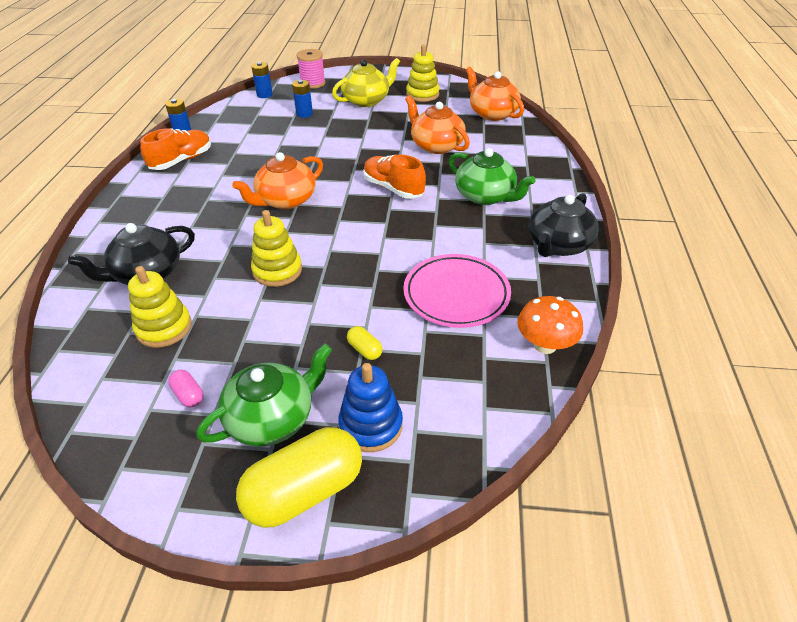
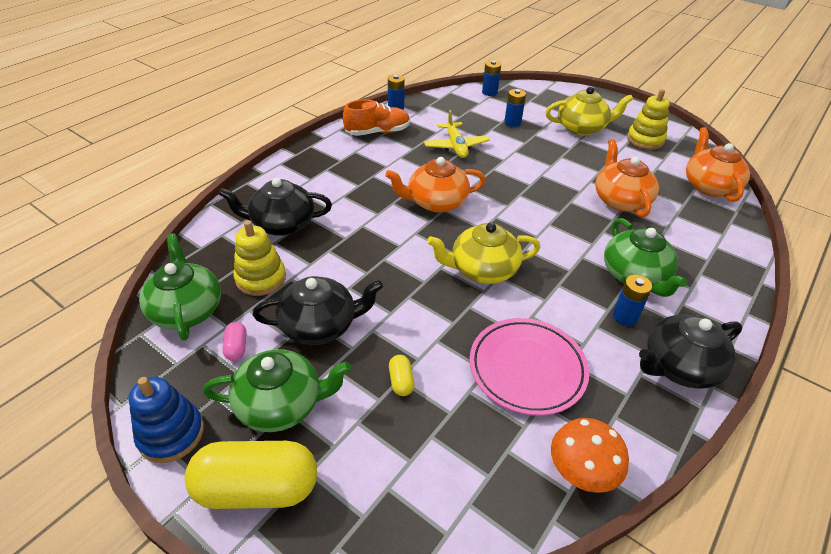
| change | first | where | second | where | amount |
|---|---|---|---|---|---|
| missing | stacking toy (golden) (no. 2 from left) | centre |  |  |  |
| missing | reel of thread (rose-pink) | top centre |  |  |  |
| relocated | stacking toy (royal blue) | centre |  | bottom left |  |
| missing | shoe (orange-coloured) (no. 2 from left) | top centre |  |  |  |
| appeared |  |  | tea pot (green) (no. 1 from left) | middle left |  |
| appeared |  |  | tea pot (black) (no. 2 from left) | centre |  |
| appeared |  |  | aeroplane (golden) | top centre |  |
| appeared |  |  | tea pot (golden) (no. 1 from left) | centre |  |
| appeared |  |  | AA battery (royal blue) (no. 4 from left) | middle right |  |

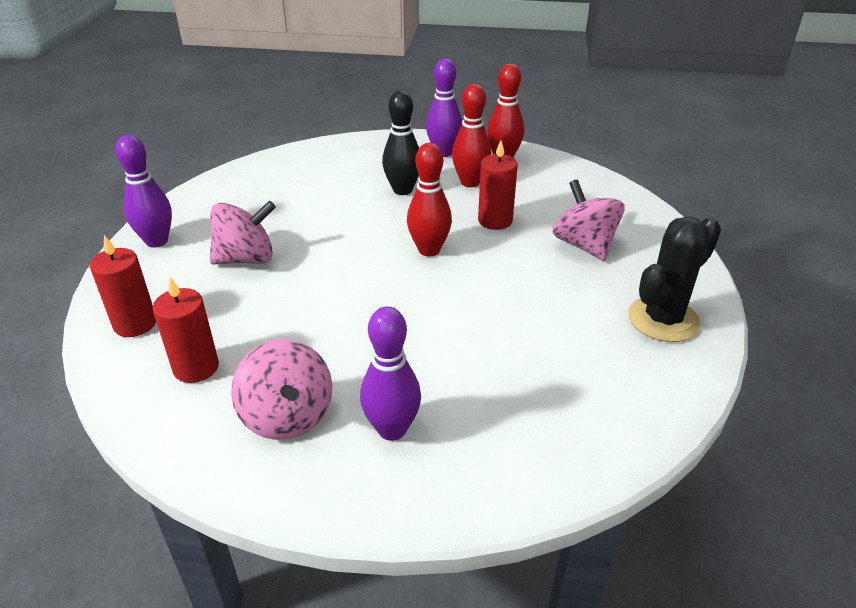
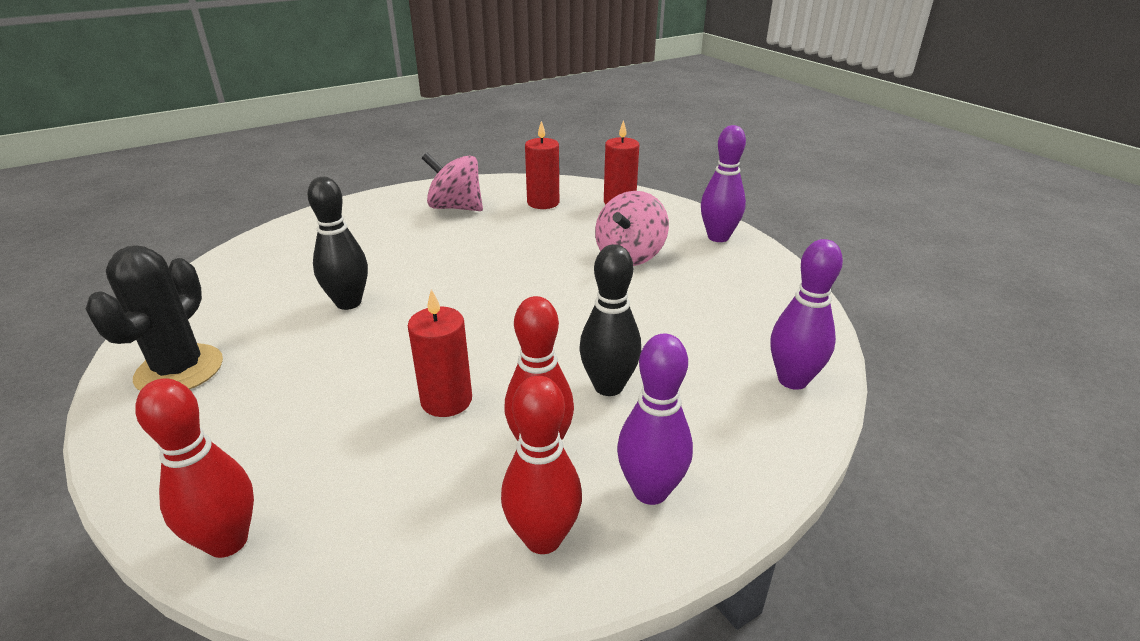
| change | first | where | second | where | amount |
|---|---|---|---|---|---|
| relocated | skittle (violet) (no. 2 from left in the first image) | centre | skittle (violet) (no. 3 from left) | middle right |  |
| relocated | skittle (crimson) (no. 1 from left) | top centre |  | bottom left |  |
| missing | whirligig (rose-pink) (no. 3 from left) | middle right |  |  |  |
| appeared |  |  | skittle (black) (no. 1 from left) | middle left |  |

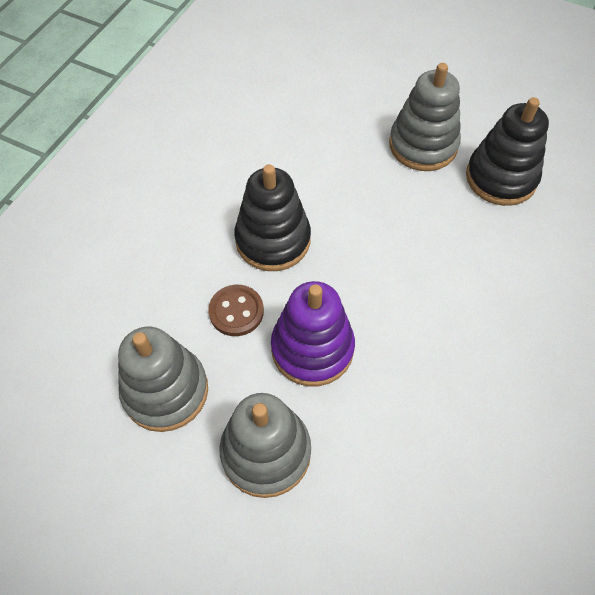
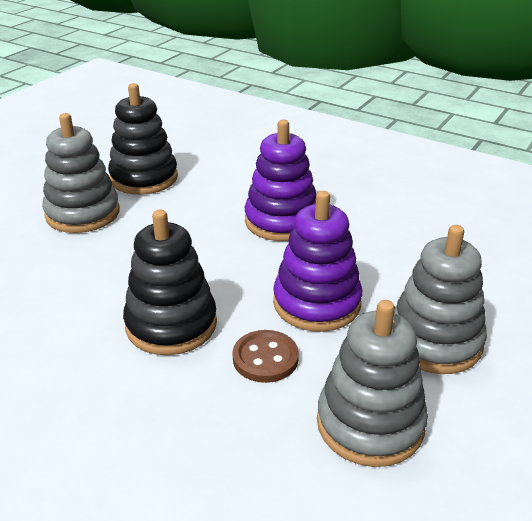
| change | first | where | second | where | amount |
|---|---|---|---|---|---|
| appeared |  |  | stacking toy (violet) (no. 1 from left) | centre |  |

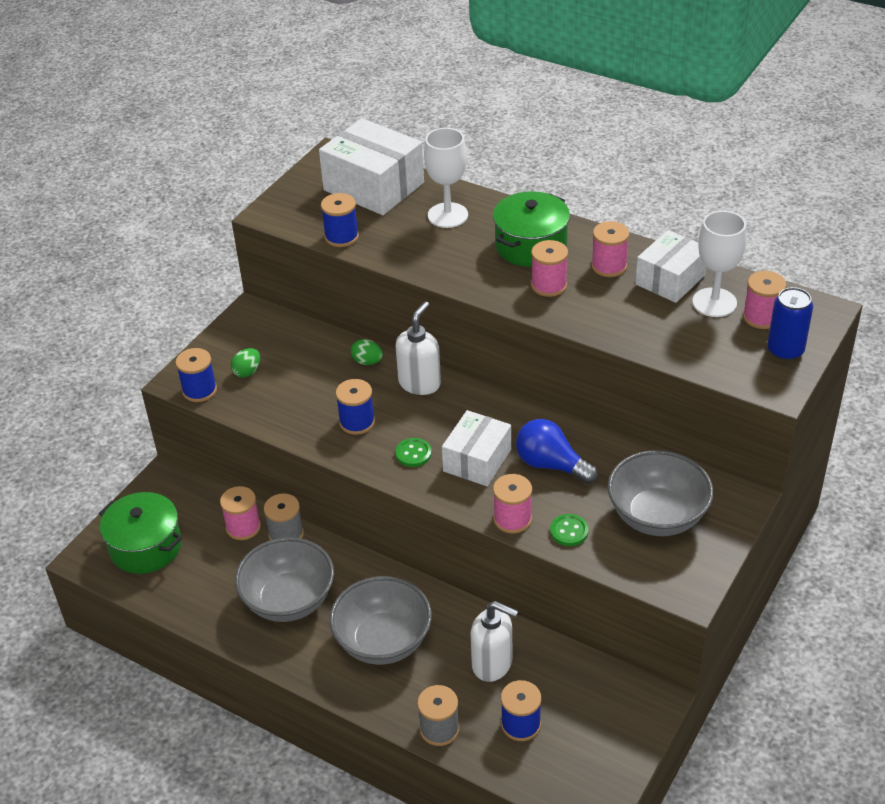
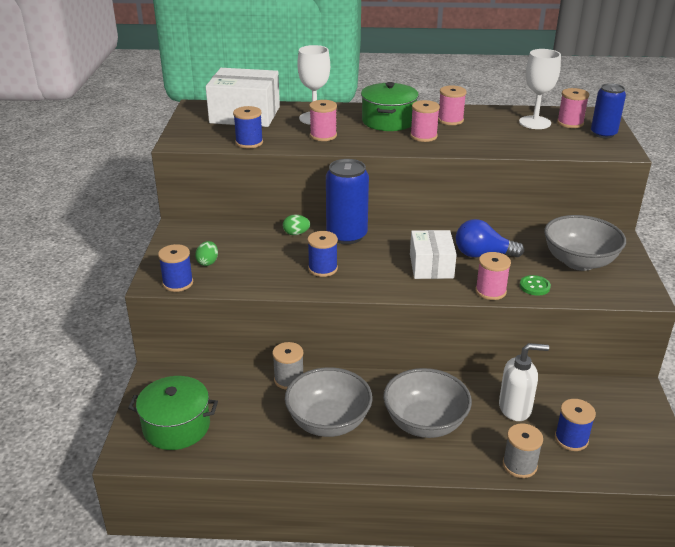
| change | first | where | second | where | amount |
|---|---|---|---|---|---|
| relocated | reel of thread (rose-pink) (no. 1 from left) | middle left |  | top centre |  |
| missing | shirt button (green) (no. 1 from left) | centre |  |  |  |
| exchanged | soap dispenser (snow-white) (no. 1 from left) | centre | tin (royal blue) (no. 1 from left) | centre |  |
| missing | package (snow-white) (no. 3 from left) | top right |  |  |  |

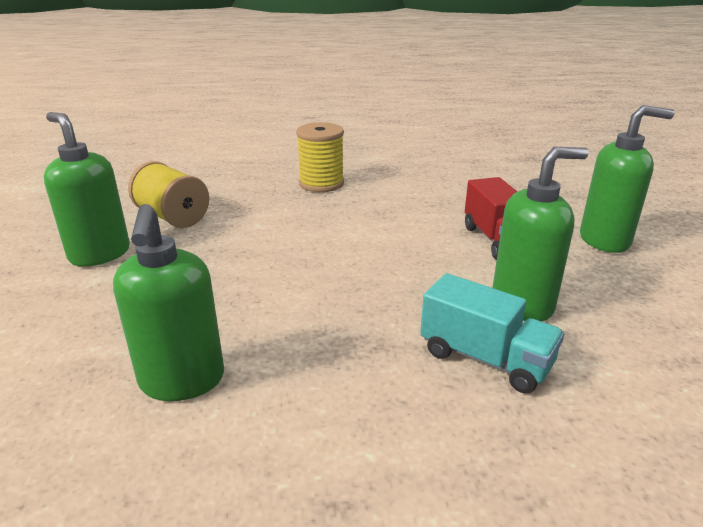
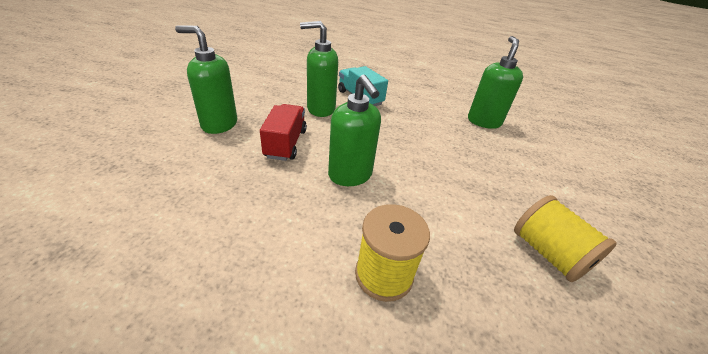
| change | first | where | second | where | amount |
|---|---|---|---|---|---|
| relocated | soap dispenser (green) (no. 1 from left in the first image) | middle left | soap dispenser (green) (no. 3 from left) | centre |  |

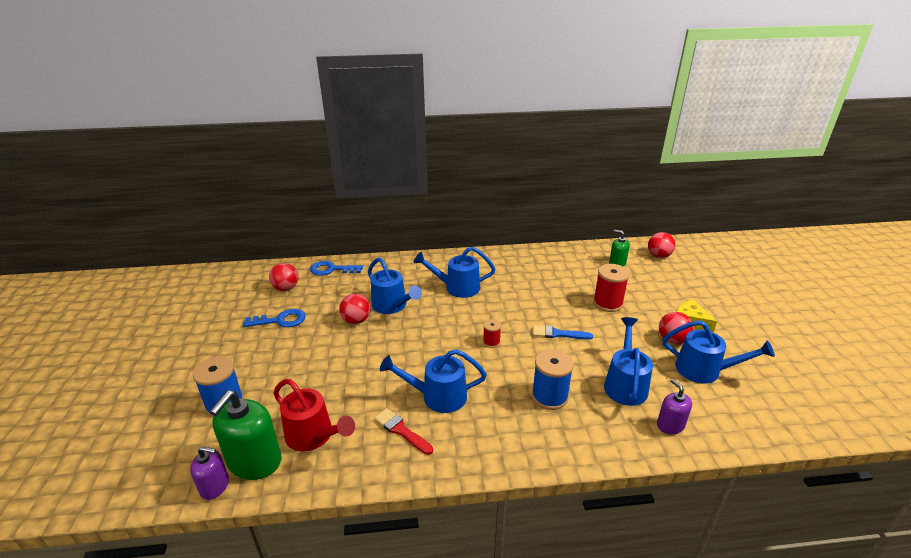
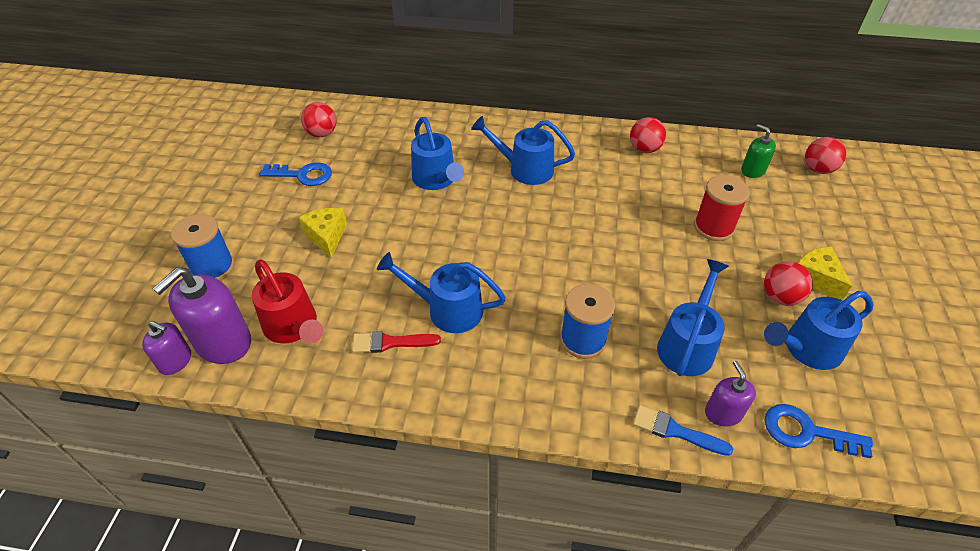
| change | first | where | second | where | amount |
|---|---|---|---|---|---|
| colour | soap dispenser (green) (no. 1 from left) | bottom left | soap dispenser (violet) (no. 2 from left) | middle left |  |
| relocated | door key (royal blue) (no. 2 from left) | centre |  | bottom right |  |
| relocated | play ball (crimson) (no. 2 from left) | centre |  | top centre |  |
| spun | paint brush (crimson) | bottom centre |  | centre | 60 degrees counterclockwise |
| missing | reel of thread (crimson) (no. 1 from left) | centre |  |  |  |
| relocated | paint brush (royal blue) | centre |  | bottom right |  |
| spun | watering can (royal blue) (no. 5 from left) | middle right |  | middle right | 120 degrees clockwise |
| appeared |  |  | cheese (golden) (no. 1 from left) | middle left |  |

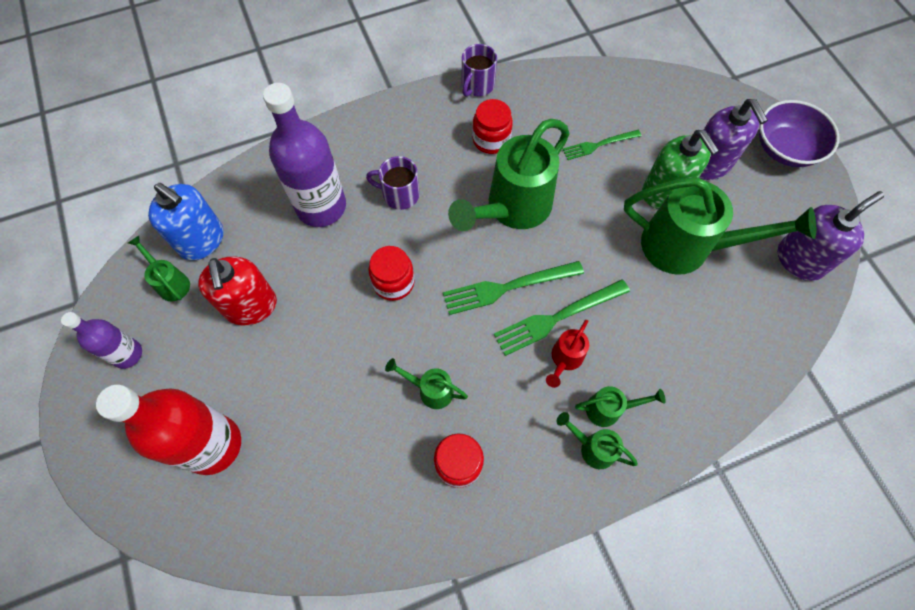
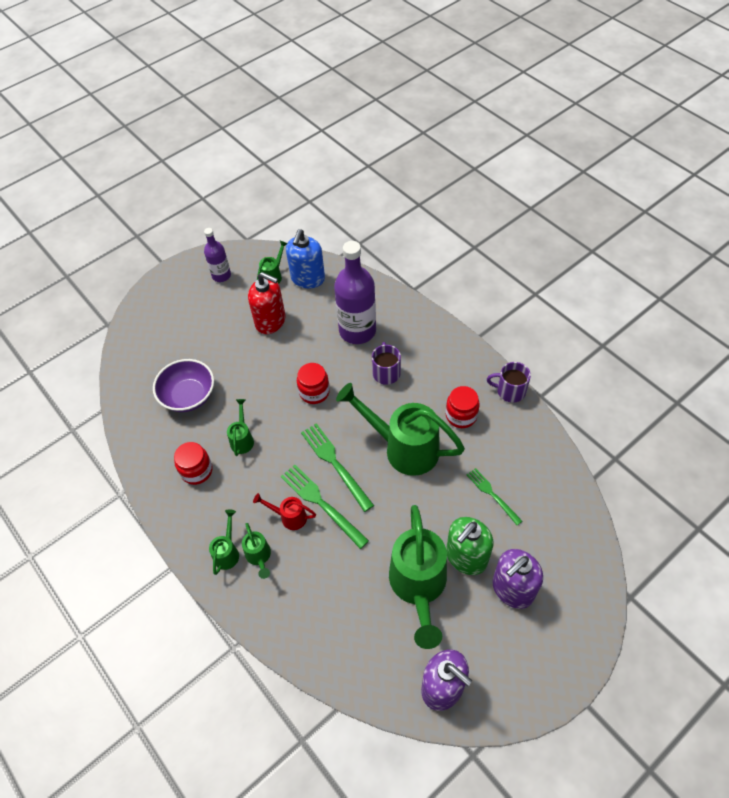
| change | first | where | second | where | amount |
|---|---|---|---|---|---|
| missing | drink bottle (crimson) | bottom left |  |  |  |
| spun | soap dispenser (crimson) | middle left |  | centre | 120 degrees counterclockwise |
| relocated | serving bowl (violet) | top right |  | middle left |  |

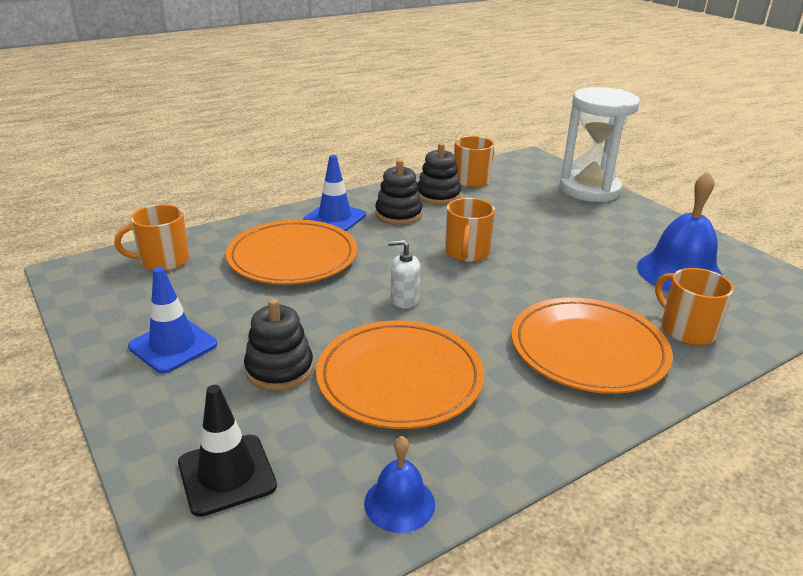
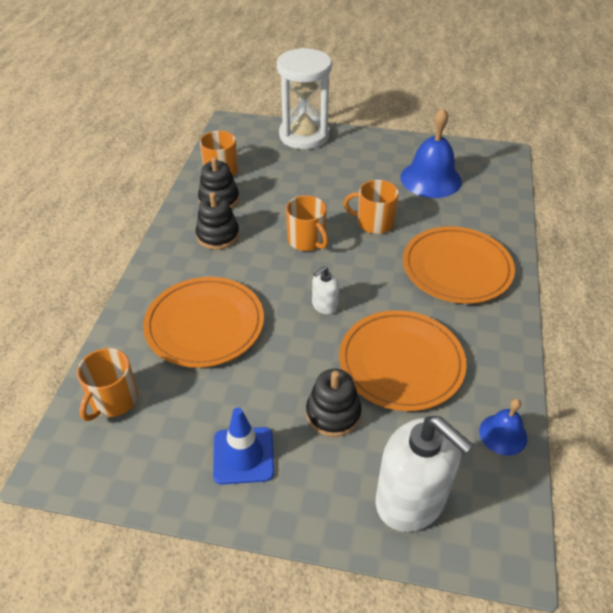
| change | first | where | second | where | amount |
|---|---|---|---|---|---|
| exchanged | safety cone (black) | bottom left | soap dispenser (snow-white) (no. 2 from left) | bottom right |  |
| missing | safety cone (royal blue) (no. 2 from left) | centre |  |  |  |
| relocated | mug (orange-coloured) (no. 4 from left) | middle right |  | centre |  |

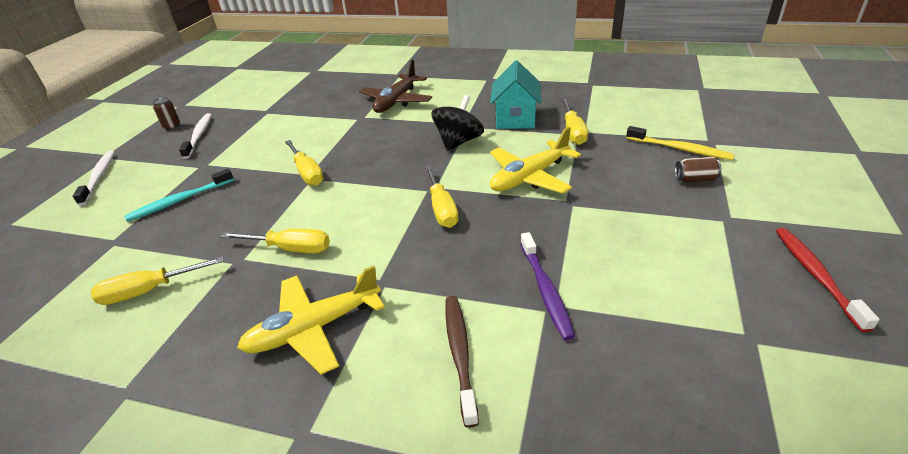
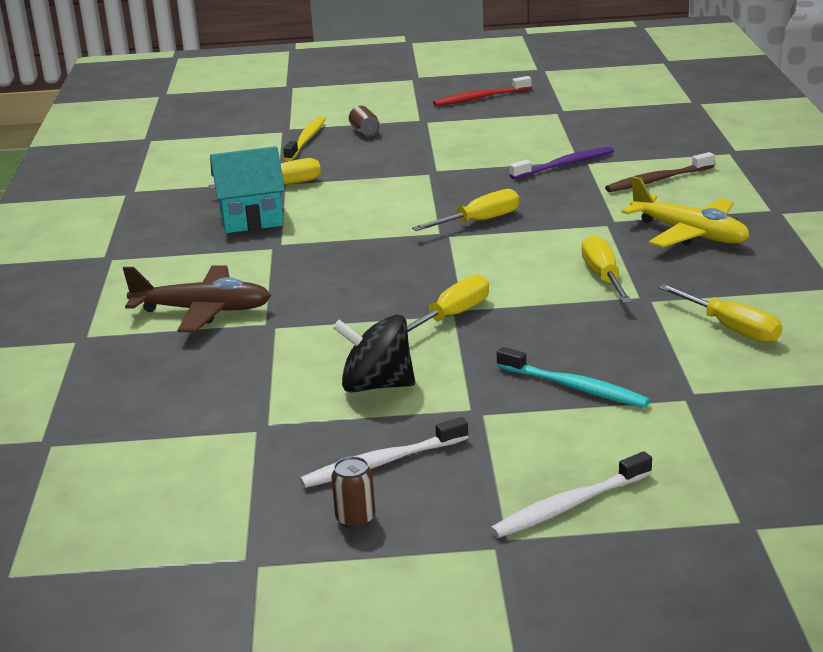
| change | first | where | second | where | amount |
|---|---|---|---|---|---|
| relocated | whirligig (black) | top centre |  | centre |  |
| missing | aeroplane (golden) (no. 2 from left) | centre |  |  |  |

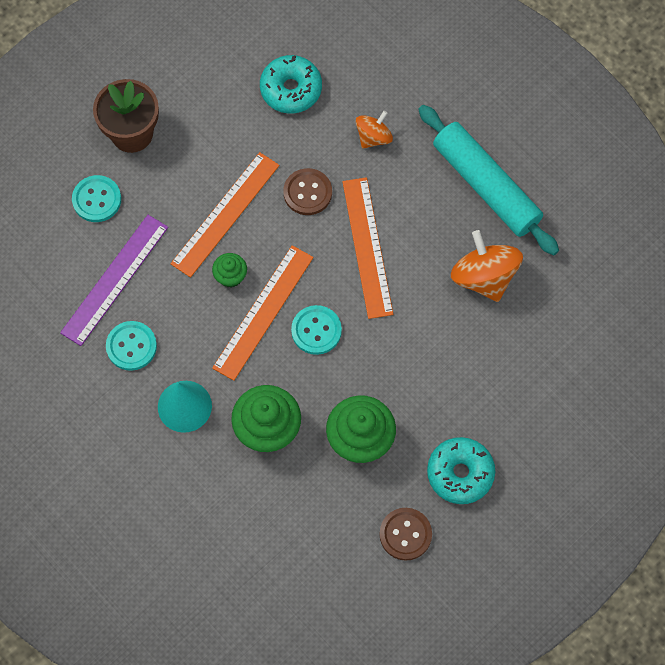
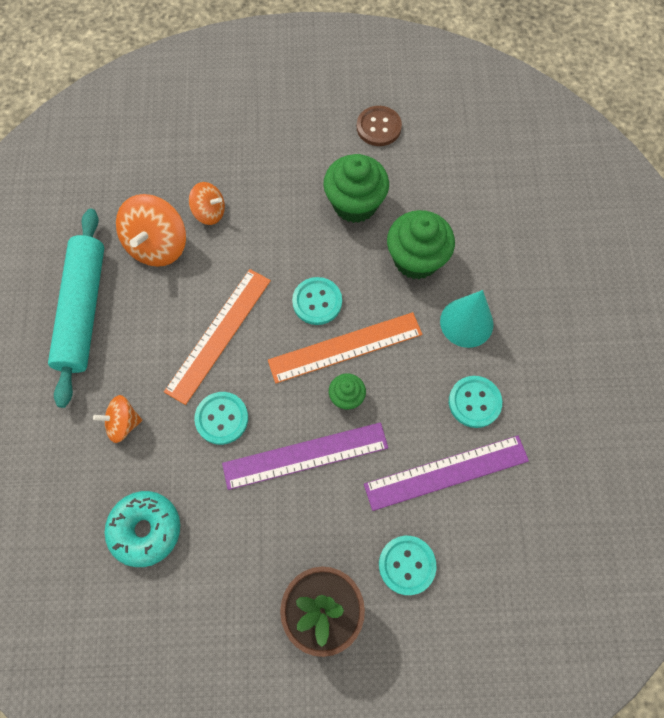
| change | first | where | second | where | amount |
|---|---|---|---|---|---|
| colour | ruler (orange-coloured) (no. 1 from left) | top centre | ruler (violet) (no. 1 from left) | centre |  |
| colour | shirt button (brown) (no. 1 from left) | top centre | shirt button (aqua) (no. 1 from left) | middle left |  |
| missing | donut (aqua) (no. 2 from left) | bottom right |  |  |  |
| appeared |  |  | whirligig (orange-coloured) (no. 3 from left) | top left |  |

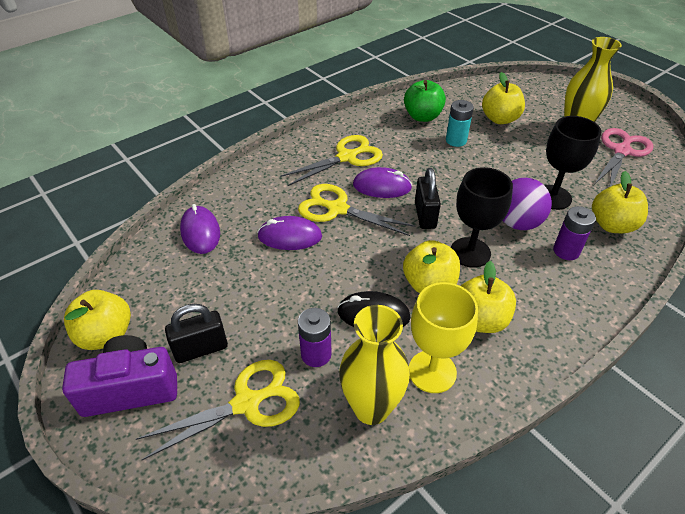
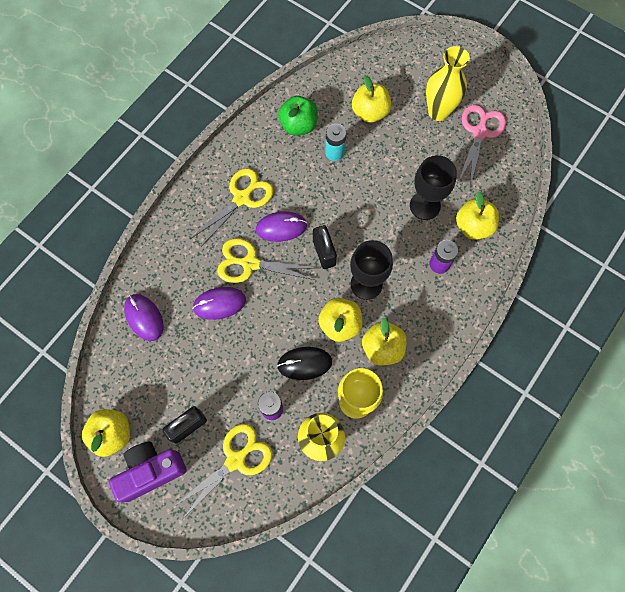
| change | first | where | second | where | amount |
|---|---|---|---|---|---|
| missing | play ball (violet) | middle right |  |  |  |

